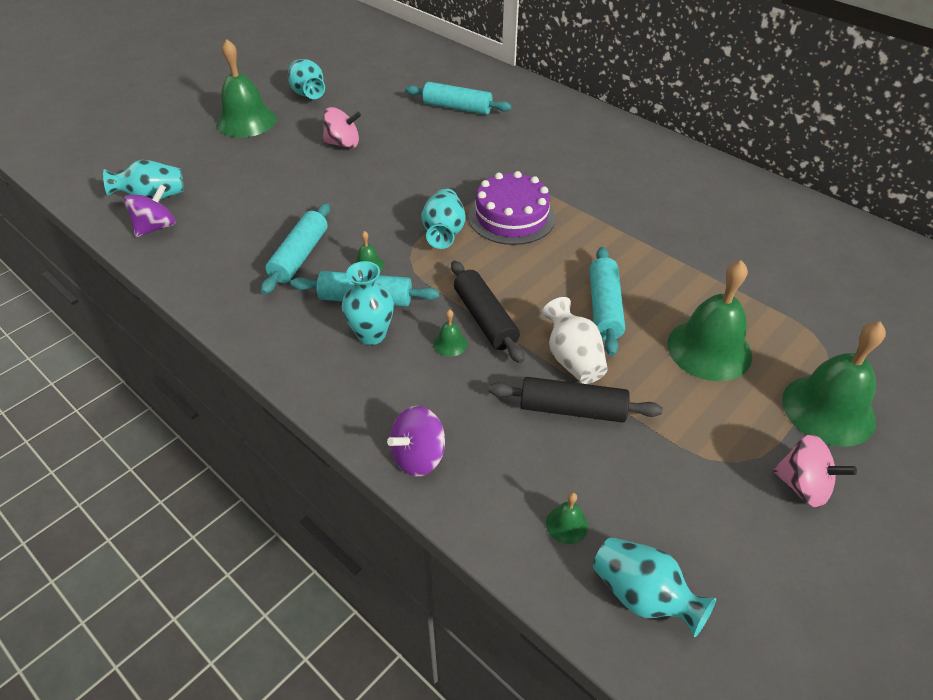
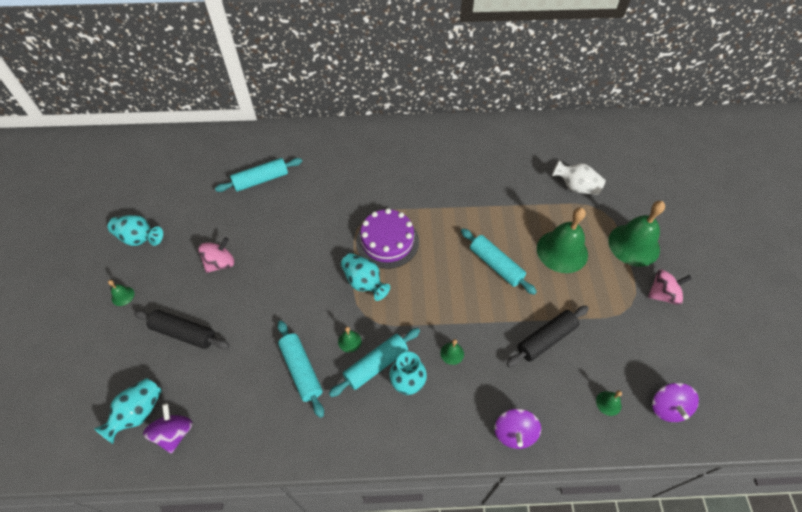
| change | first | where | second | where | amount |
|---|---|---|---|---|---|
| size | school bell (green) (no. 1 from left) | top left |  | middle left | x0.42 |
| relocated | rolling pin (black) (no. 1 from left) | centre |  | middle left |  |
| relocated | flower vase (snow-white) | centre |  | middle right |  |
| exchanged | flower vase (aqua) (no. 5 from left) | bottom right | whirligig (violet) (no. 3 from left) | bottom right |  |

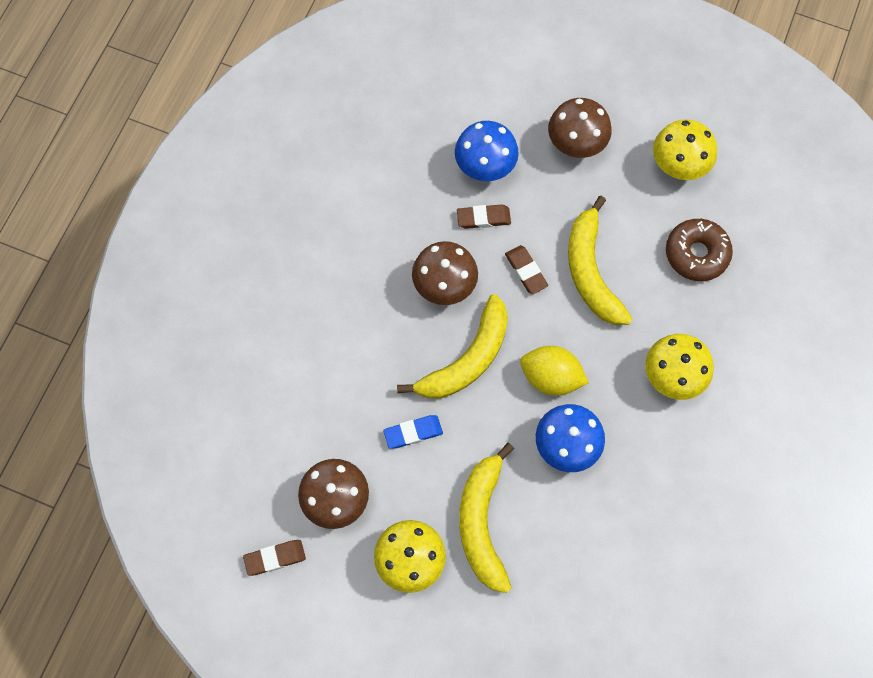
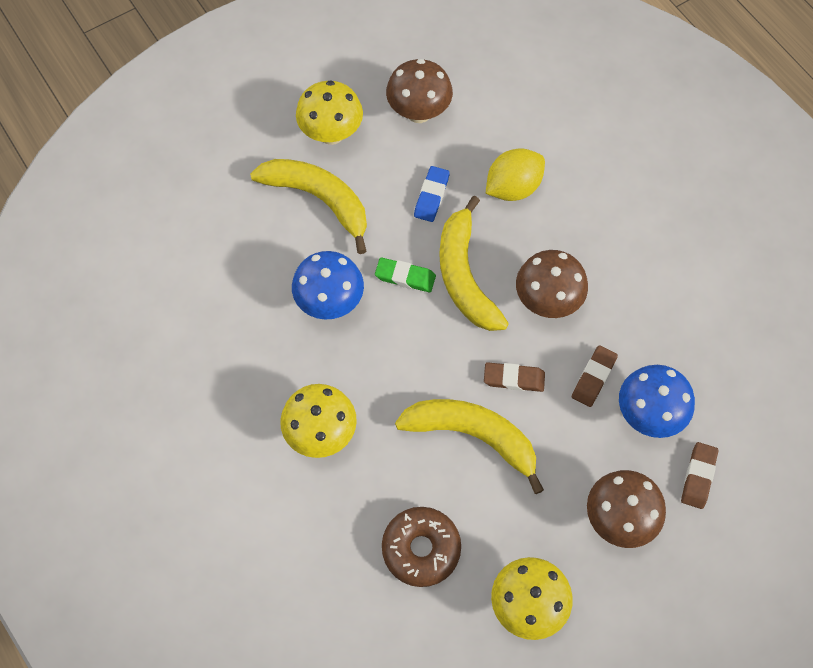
| change | first | where | second | where | amount |
|---|---|---|---|---|---|
| relocated | pencil eraser (brown) (no. 1 from left in the first image) | bottom left | pencil eraser (brown) (no. 3 from left) | bottom right |  |
| relocated | toy lemon (golden) | centre |  | top centre |  |
| appeared |  |  | pencil eraser (green) | centre |  |

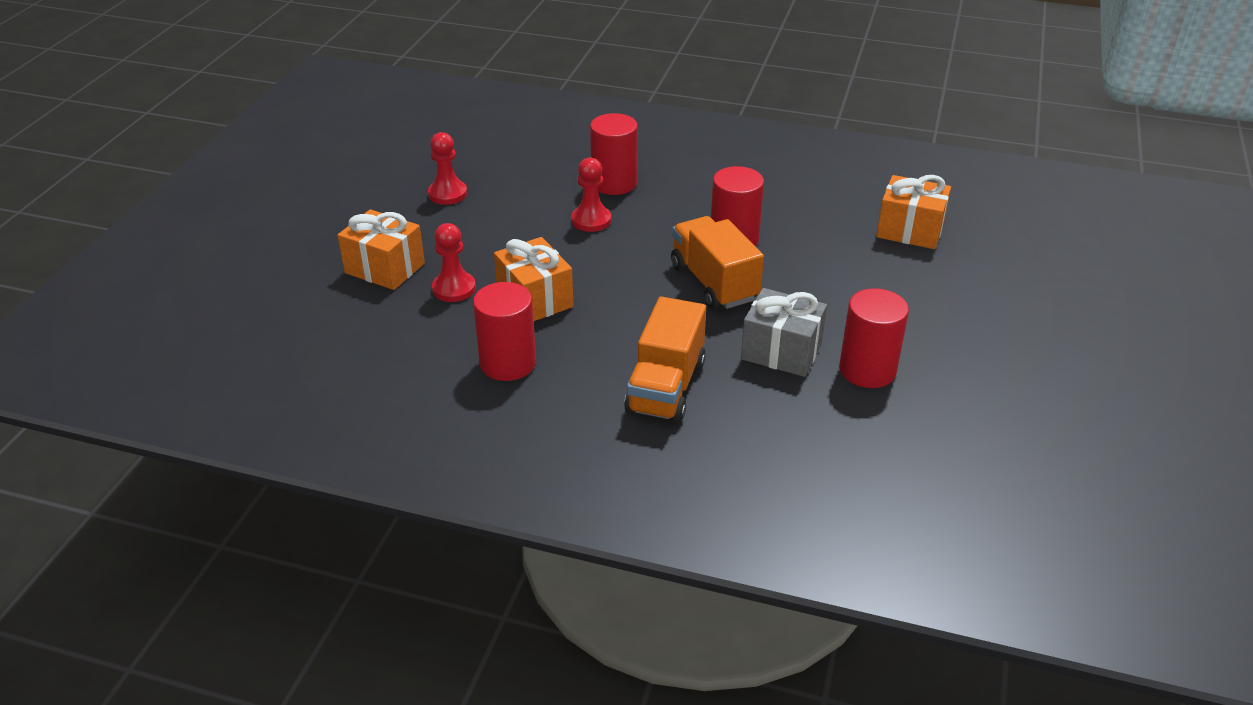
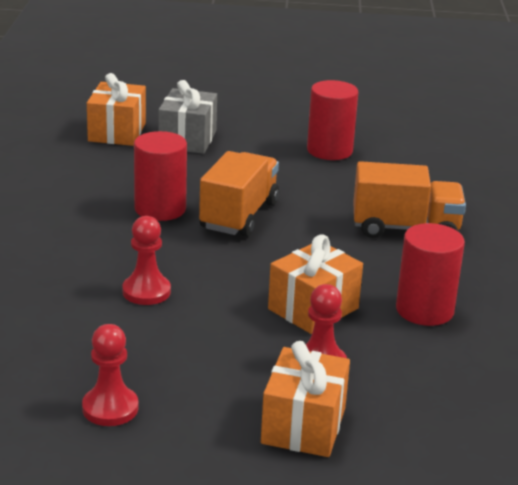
| change | first | where | second | where | amount |
|---|---|---|---|---|---|
| missing | cylinder (crimson) (no. 2 from left) | top centre |  |  |  |
| spun | toy truck (orange-coloured) (no. 2 from left in the first image) | centre | toy truck (orange-coloured) (no. 1 from left) | centre | 150 degrees clockwise |
| relocated | present (ash-grey) | centre |  | top centre |  |

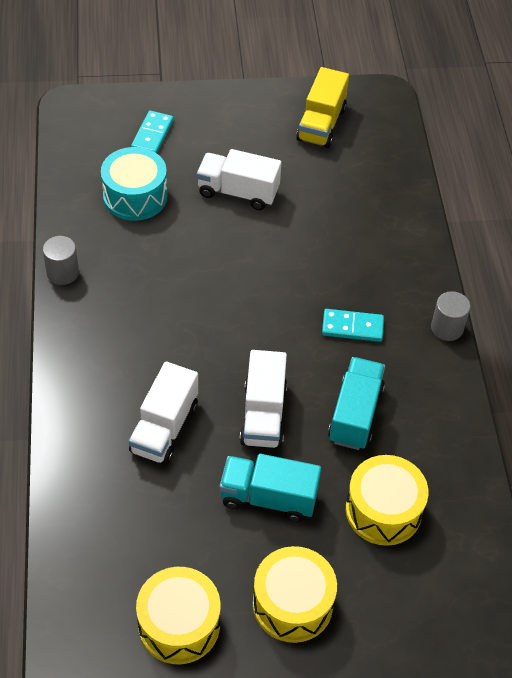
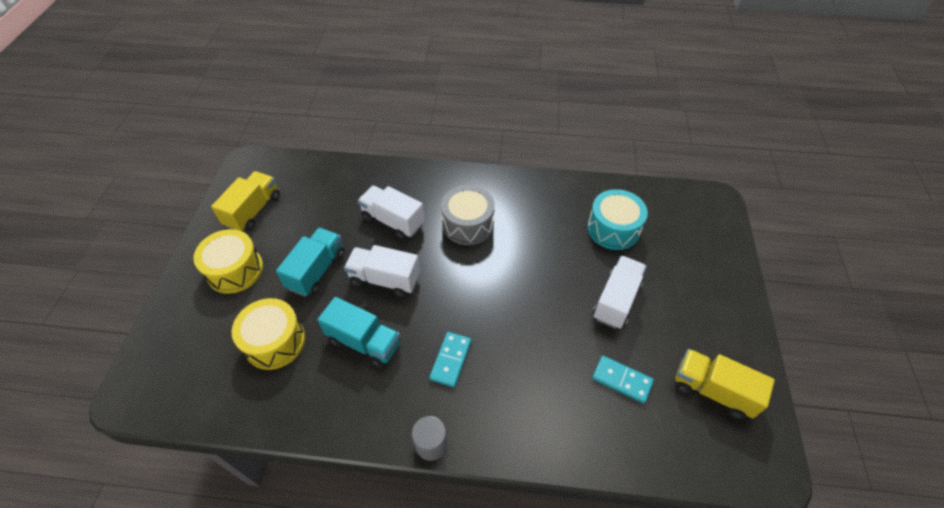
| change | first | where | second | where | amount |
|---|---|---|---|---|---|
| missing | cylinder (ash-grey) (no. 1 from left) | middle left |  |  |  |
| relocated | domino piece (aqua) (no. 1 from left in the first image) | top left | domino piece (aqua) (no. 2 from left) | bottom centre |  |
| exchanged | snare drum (golden) (no. 1 from left) | bottom centre | toy truck (golden) (no. 1 from left) | middle left |  |
| appeared |  |  | snare drum (ash-grey) | centre |  |

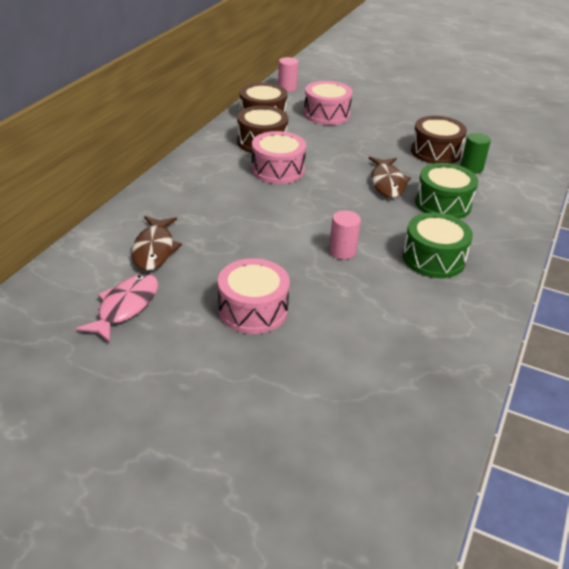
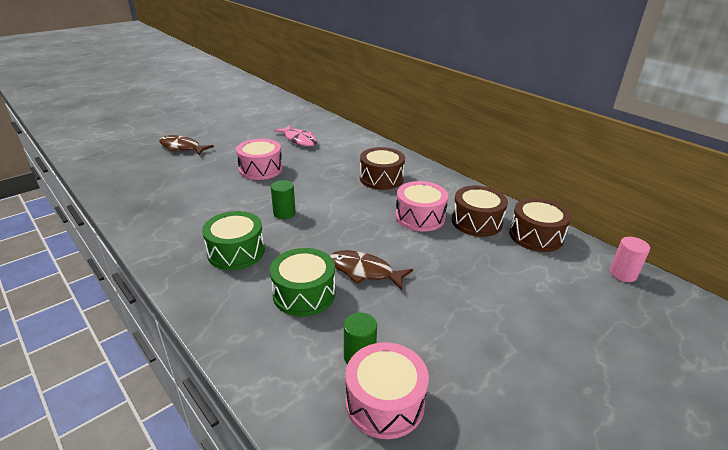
| change | first | where | second | where | amount |
|---|---|---|---|---|---|
| relocated | fish (brown) (no. 1 from left) | middle left |  | top left |  |
| relocated | snare drum (rose-pink) (no. 3 from left in the first image) | top centre | snare drum (rose-pink) (no. 2 from left) | bottom centre |  |
| colour | cylinder (rose-pink) (no. 2 from left) | centre | cylinder (green) (no. 1 from left) | centre |  |
| relocated | snare drum (brown) (no. 3 from left in the first image) | top right | snare drum (brown) (no. 1 from left) | centre |  |

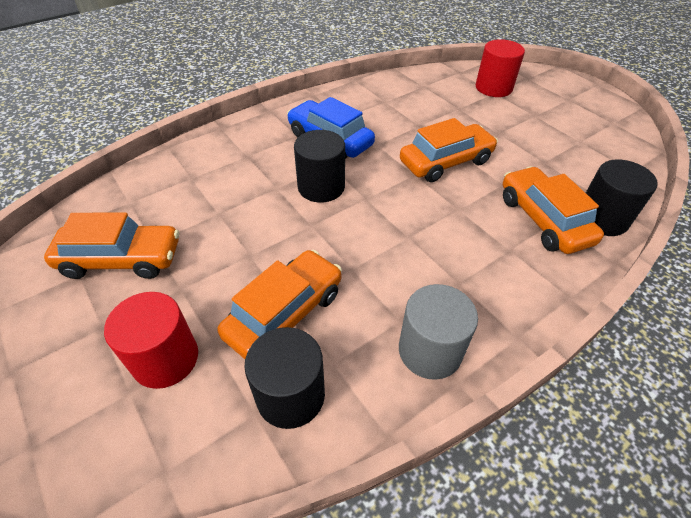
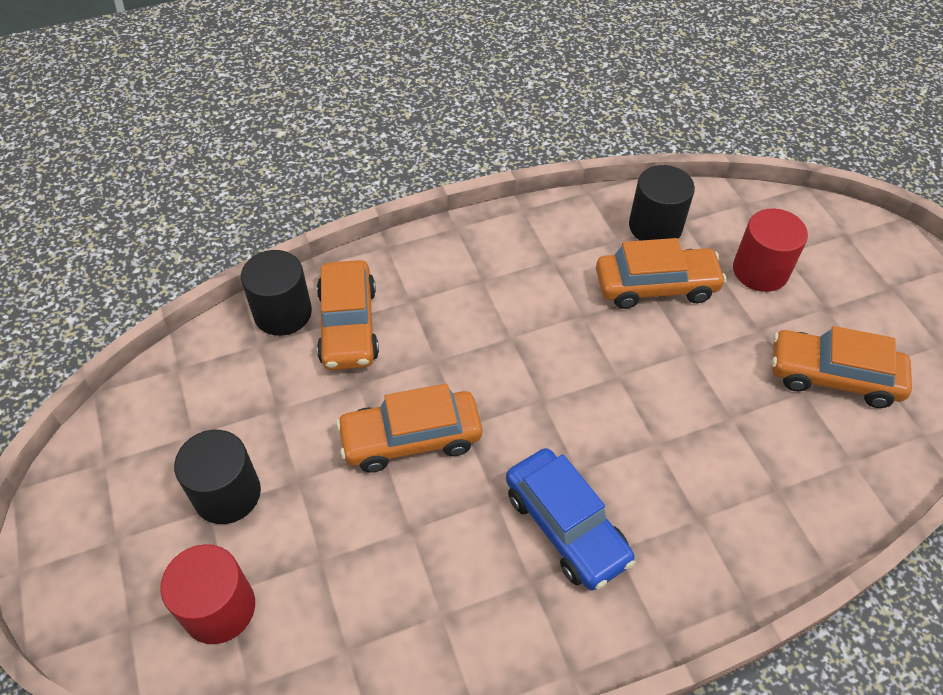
| change | first | where | second | where | amount |
|---|---|---|---|---|---|
| spun | car (orange-coloured) (no. 2 from left in the first image) | centre | car (orange-coloured) (no. 3 from left) | middle right | 150 degrees counterclockwise |
| relocated | cylinder (black) (no. 2 from left in the first image) | top centre | cylinder (black) (no. 1 from left) | bottom left |  |
| missing | cylinder (ash-grey) | centre |  |  |  |

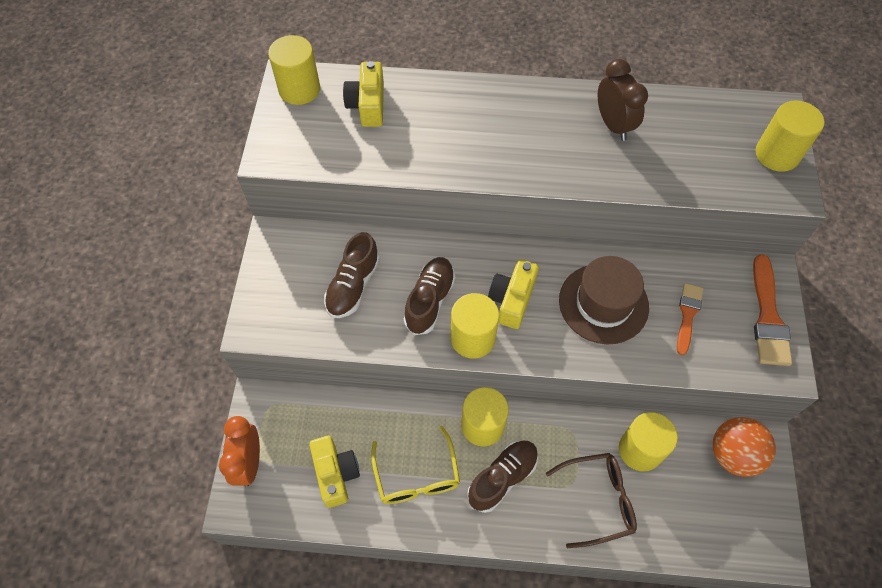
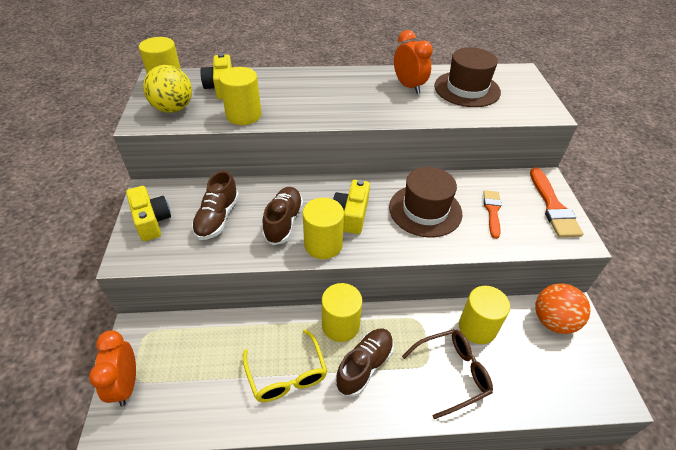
| change | first | where | second | where | amount |
|---|---|---|---|---|---|
| relocated | photo camera (golden) (no. 1 from left) | bottom centre |  | middle left |  |
| colour | clock (brown) | top right | clock (orange-coloured) (no. 2 from left) | top centre |  |
| relocated | cylinder (golden) (no. 5 from left in the first image) | top right | cylinder (golden) (no. 2 from left) | top centre |  |
| appeared |  |  | play ball (golden) | top left |  |
| appeared |  |  | top hat (brown) (no. 2 from left) | top right |  |

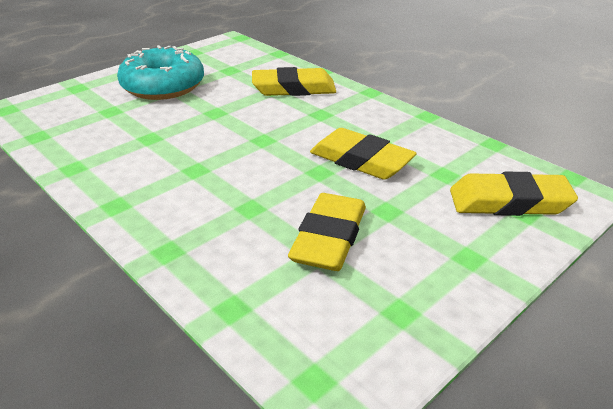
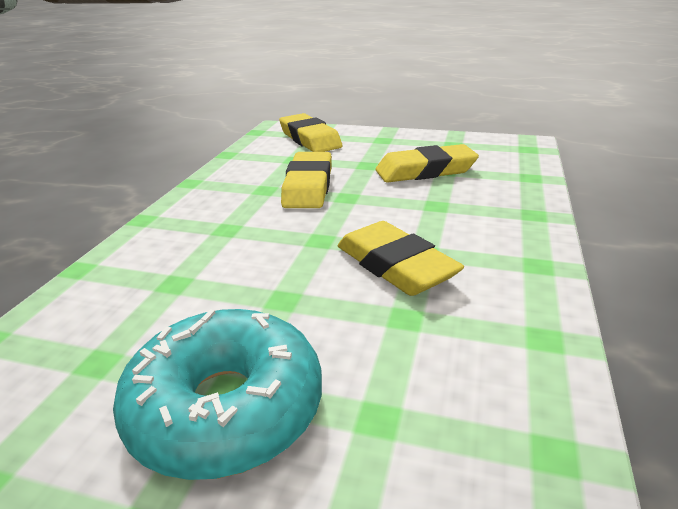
| change | first | where | second | where | amount |
|---|---|---|---|---|---|
| relocated | pencil eraser (golden) (no. 1 from left in the first image) | top centre | pencil eraser (golden) (no. 3 from left) | centre |  |

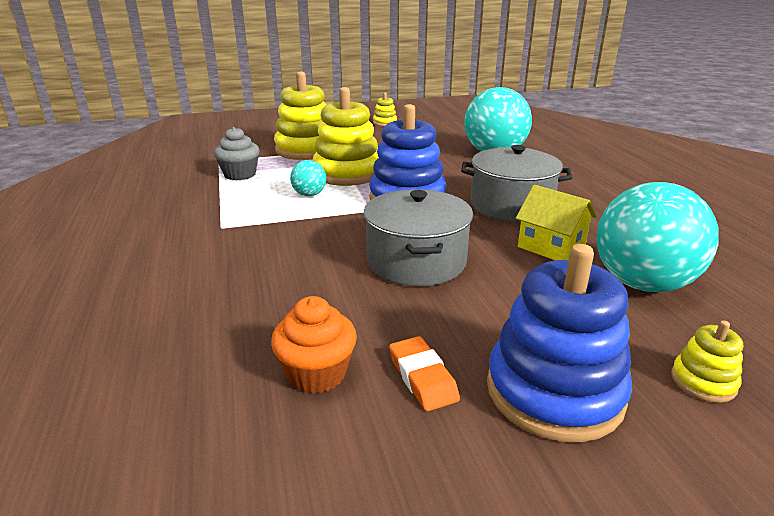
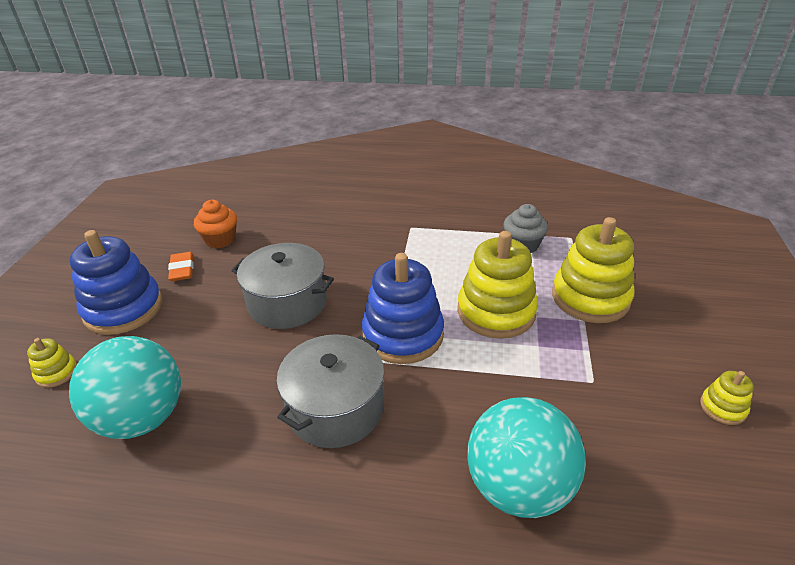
| change | first | where | second | where | amount |
|---|---|---|---|---|---|
| missing | play ball (aqua) (no. 1 from left) | centre |  |  |  |
| spun | pencil eraser (orange-coloured) | bottom centre |  | middle left | 75 degrees clockwise |
| missing | toy house (golden) | middle right |  |  |  |

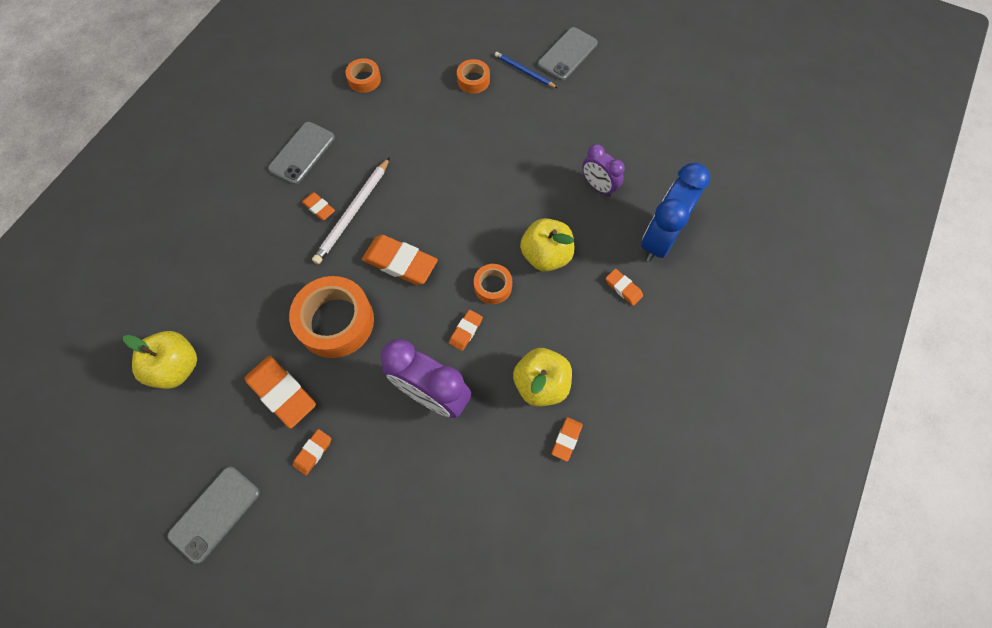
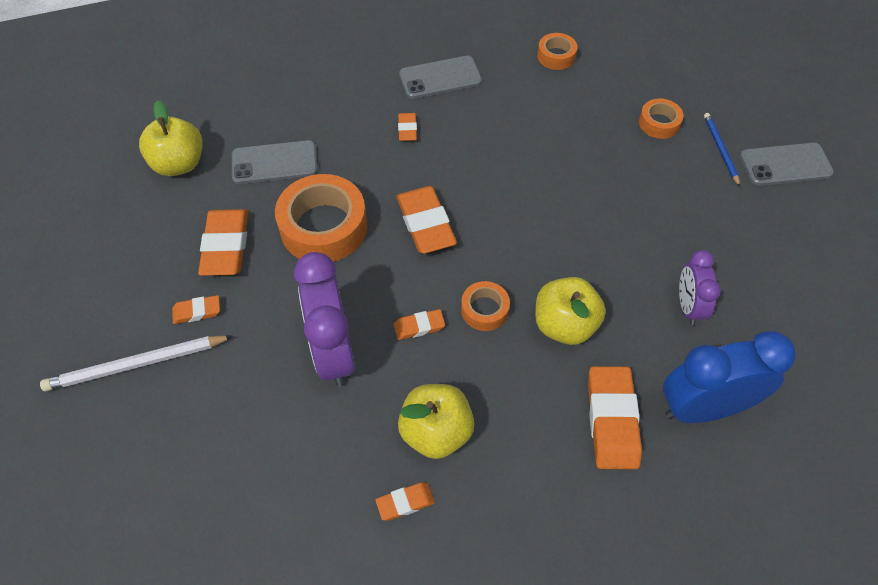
| change | first | where | second | where | amount |
|---|---|---|---|---|---|
| relocated | mobile phone (ash-grey) (no. 1 from left) | bottom left |  | top left |  |
| relocated | pencil (snow-white) | centre |  | middle left |  |
| size | pencil eraser (orange-coloured) (no. 7 from left) | centre |  | bottom right | x1.93 |

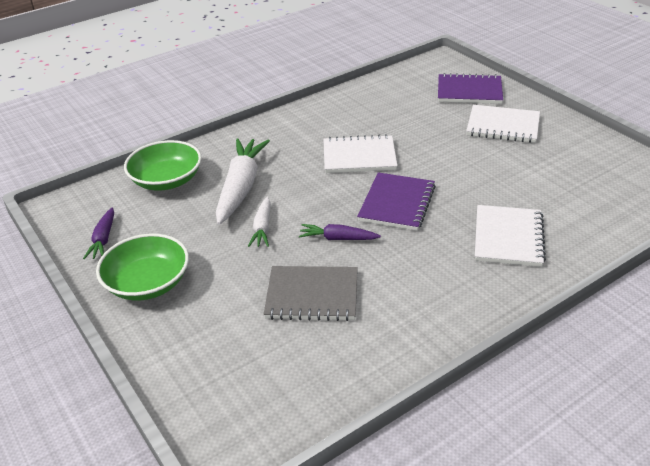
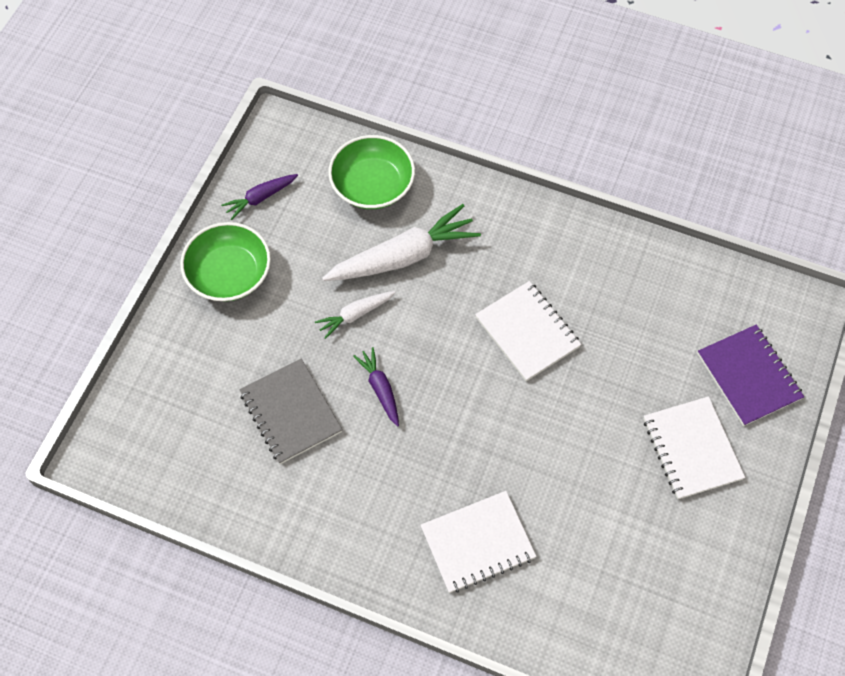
| change | first | where | second | where | amount |
|---|---|---|---|---|---|
| missing | exercise book (violet) (no. 1 from left) | centre |  |  |  |

